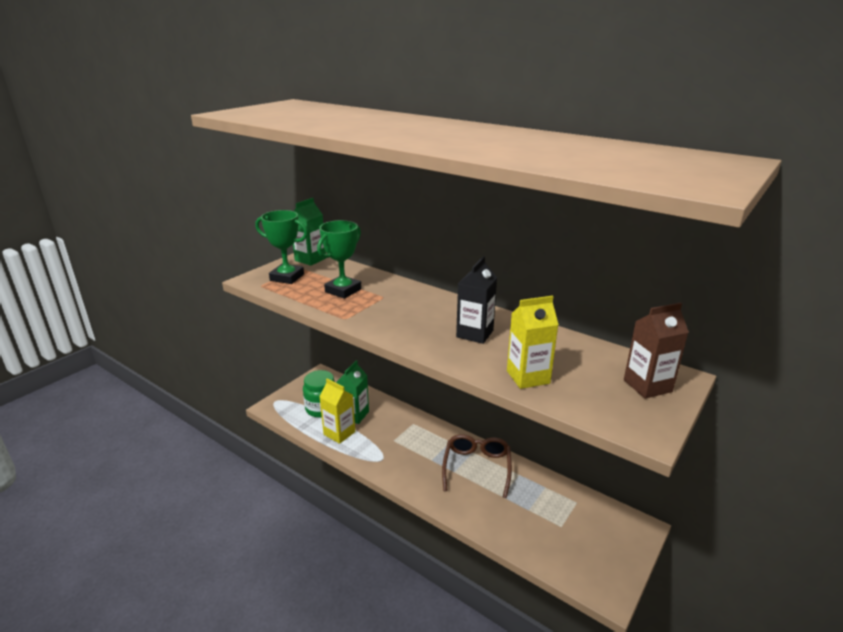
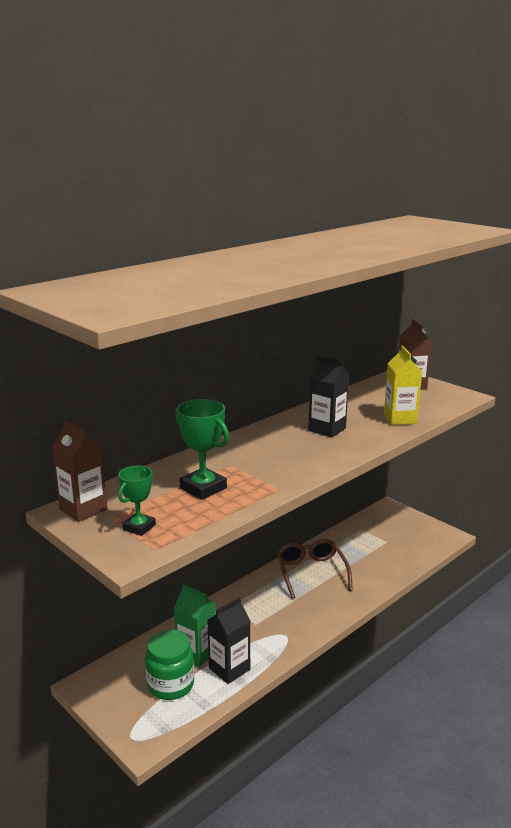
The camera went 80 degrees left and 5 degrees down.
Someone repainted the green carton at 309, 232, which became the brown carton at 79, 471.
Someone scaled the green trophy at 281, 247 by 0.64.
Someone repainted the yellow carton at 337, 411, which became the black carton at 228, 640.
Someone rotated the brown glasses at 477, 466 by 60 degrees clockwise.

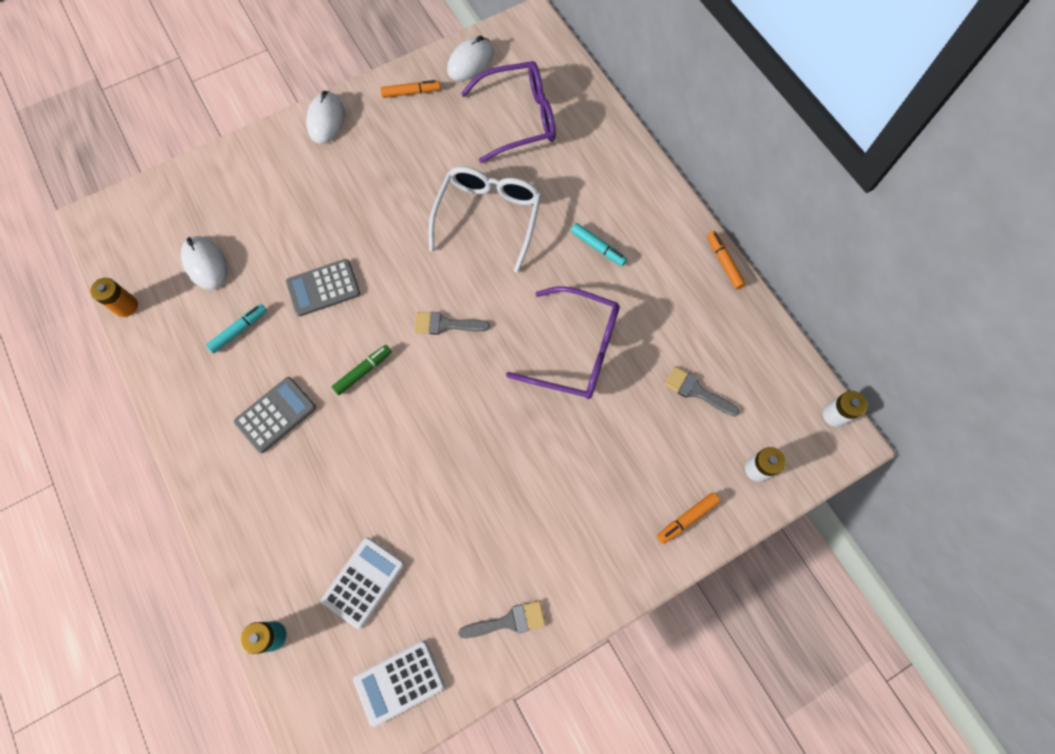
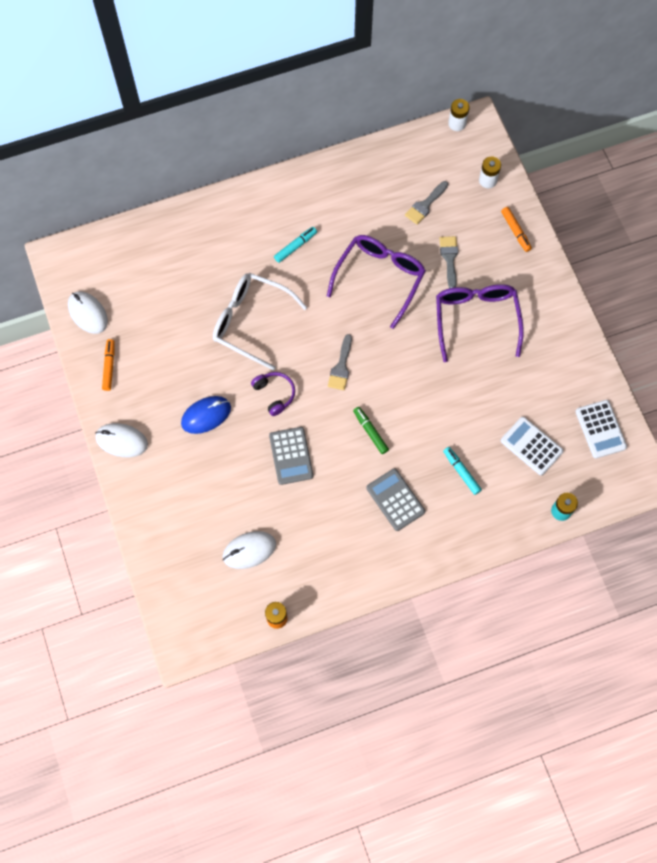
The camera went 80 degrees left and 0 degrees up.
Someone put down the blue mouse at 206, 415.
Someone put down the purple headphones at 273, 394.
Someone carried the purple glasses from 508, 112 to 480, 323.
Someone carried the grey brush from 502, 619 to 448, 262.
Someone carried the turquoise marker from 236, 328 to 462, 471.
Someone took away the orange marker at 726, 260.

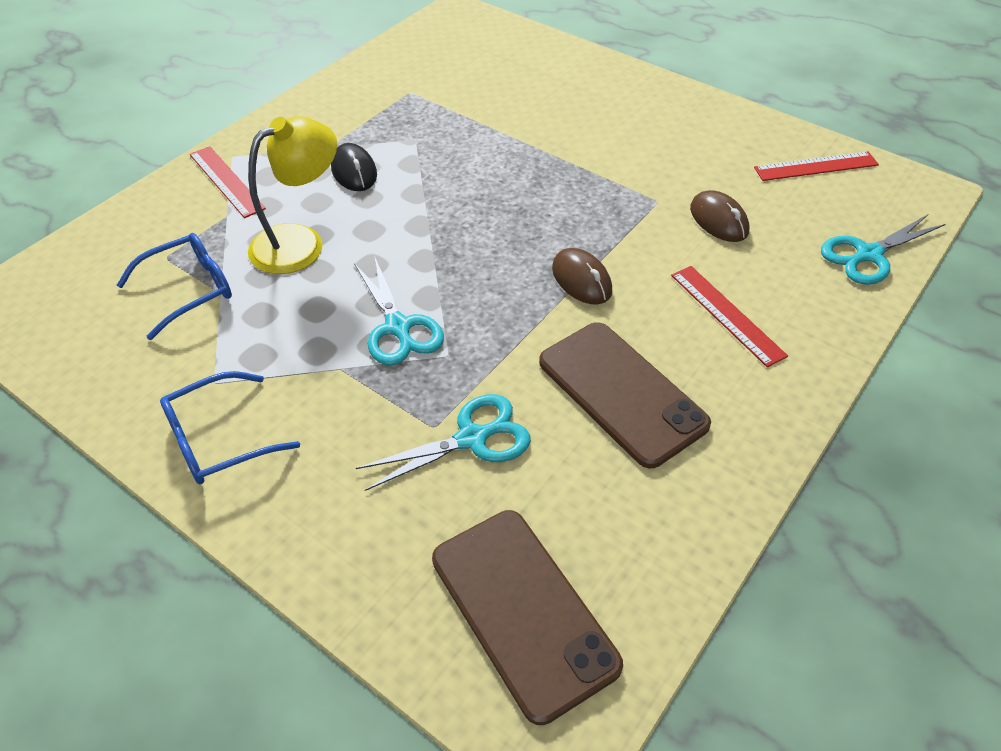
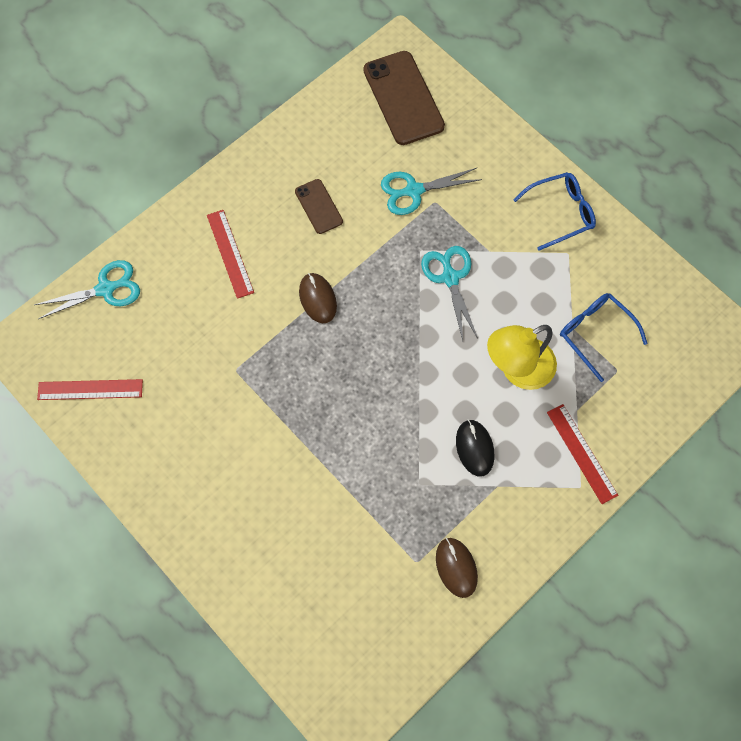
The camera went 170 degrees left and 20 degrees up.
Someone scaled the brown phone at 625, 395 by 0.54.
Someone carried the brown mouse from 719, 216 to 457, 568.
Someone rotated the blue glasses at 174, 286 by 75 degrees clockwise.

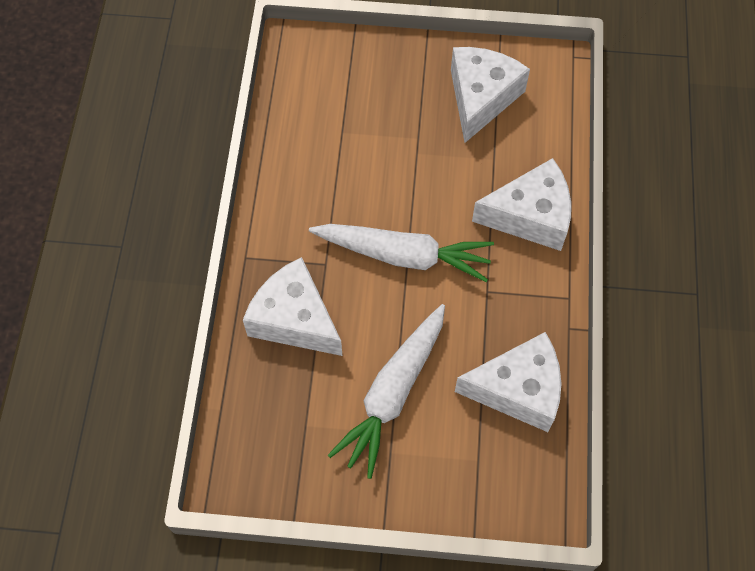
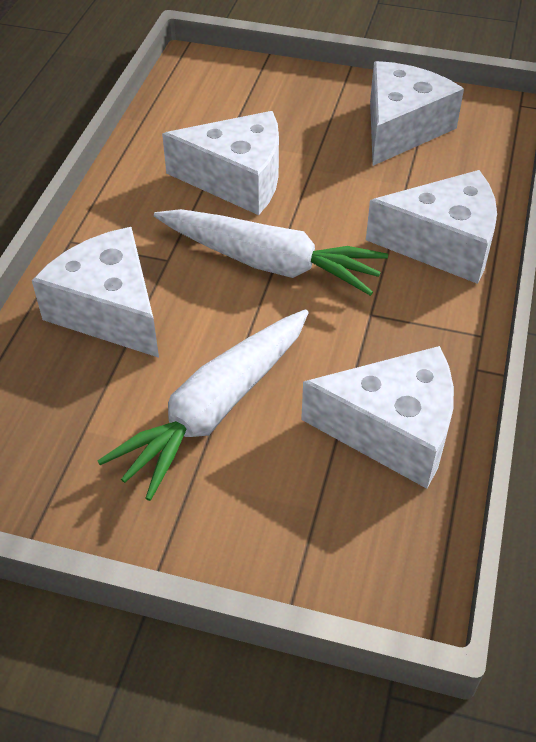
The camera went 10 degrees right and 15 degrees down.
Someone put down the white cheese at 220, 163.

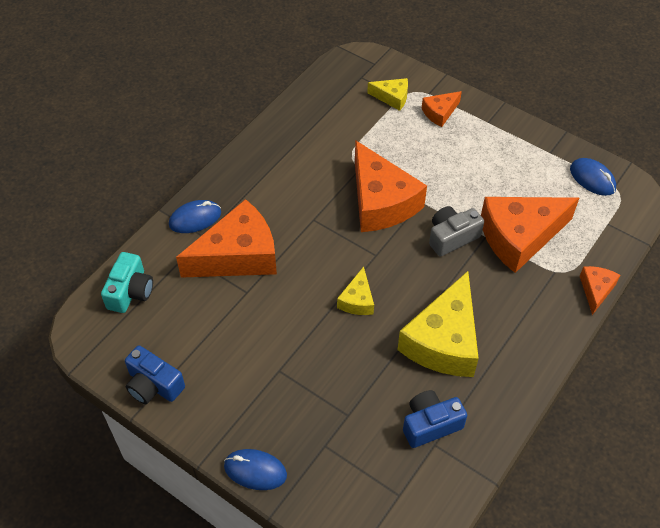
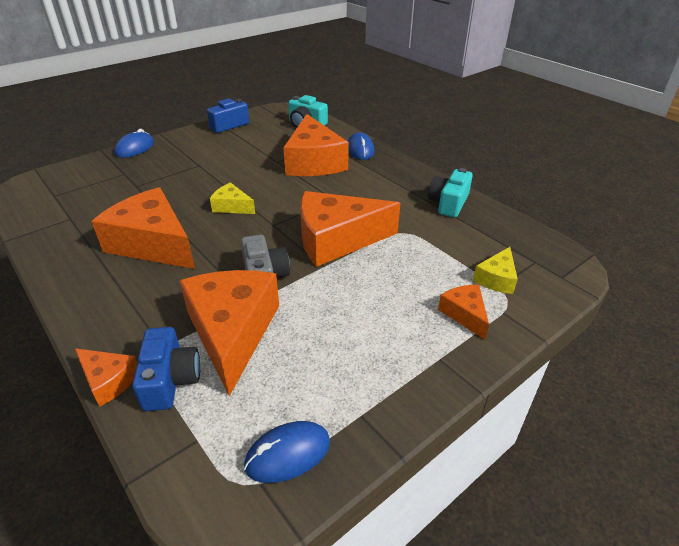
The camera went 105 degrees right and 15 degrees down.
Someone repainted the yellow cheese at 438, 324, which became the orange cheese at 143, 228.
Someone carried the blue camera from 435, 419 to 166, 369.
Someone put down the turquoise camera at 450, 192.

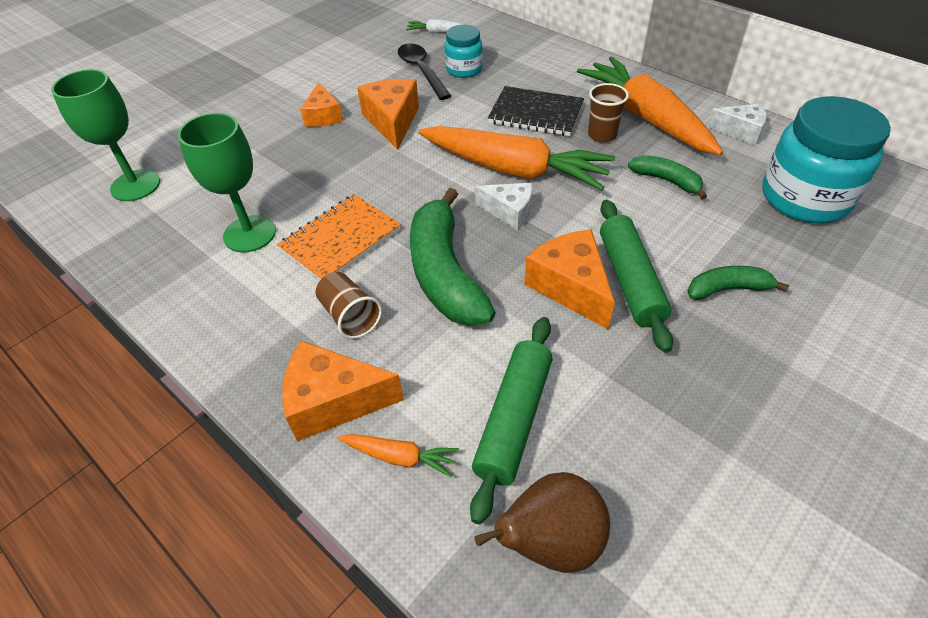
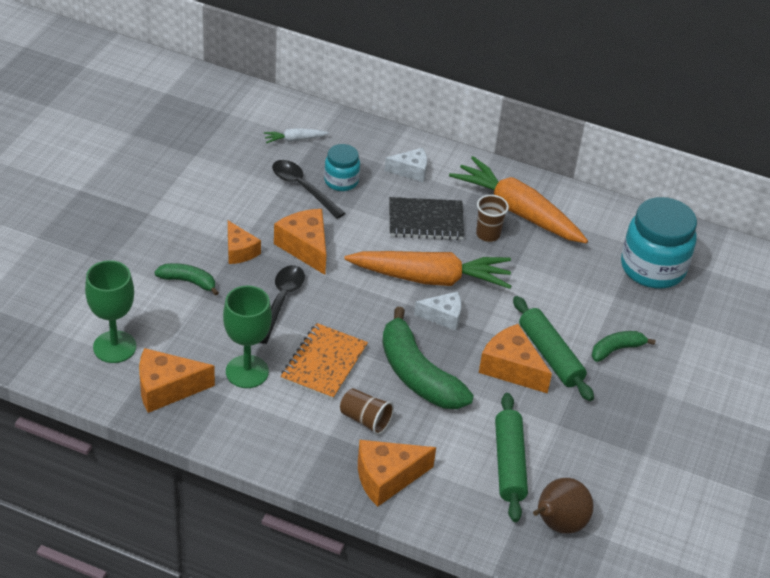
The camera went 25 degrees left and 5 degrees down.
Someone put down the orange cheese at 177, 380.
Someone carried the green banana from 667, 177 to 186, 279.
Someone put down the black spoon at 282, 304.
Someone carried the white cheese from 737, 124 to 406, 165.
Someone took away the orange carrot at 398, 455.

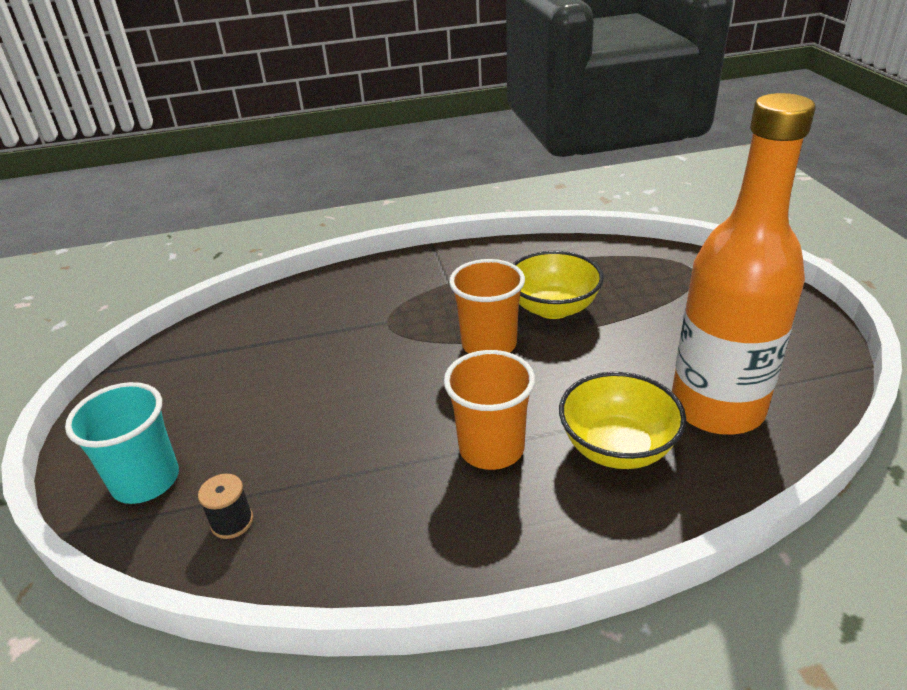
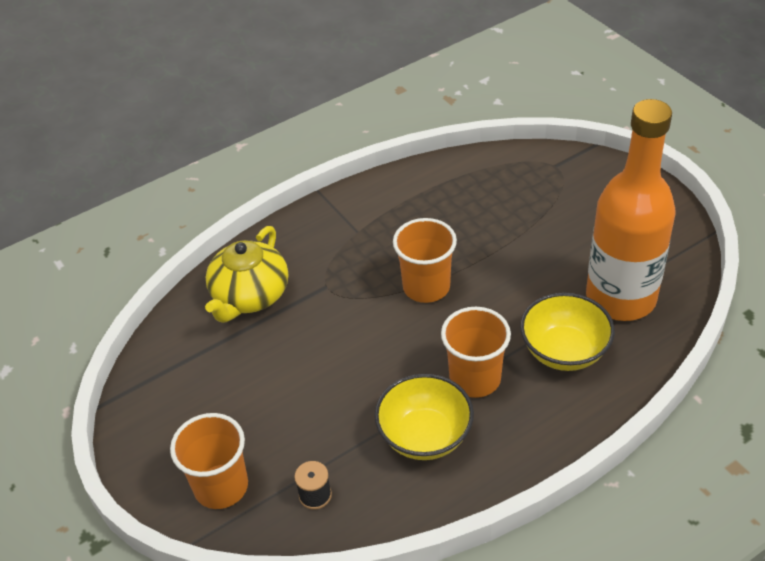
The camera went 20 degrees left and 10 degrees up.
Someone repainted the turquoise cup at 122, 443, which became the orange cup at 209, 461.
Someone put down the yellow teapot at 246, 274.
Someone carried the yellow bowl from 558, 285 to 424, 417.

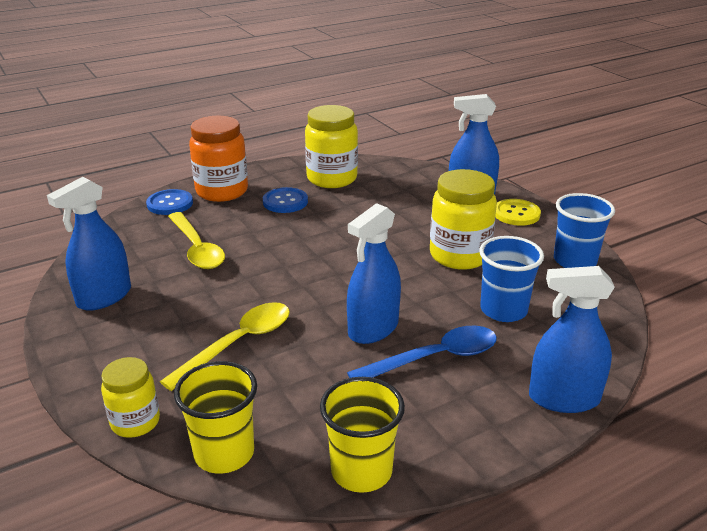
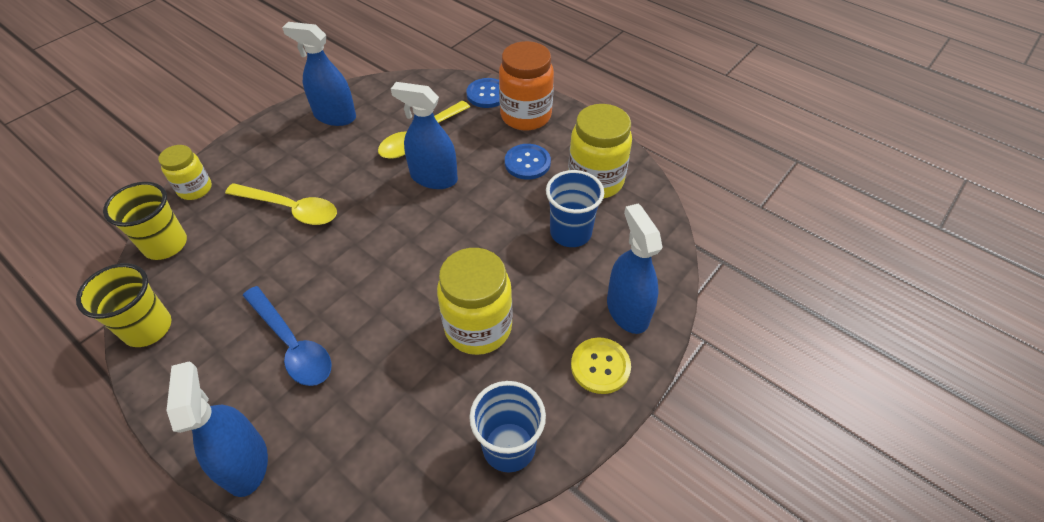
The camera went 70 degrees right and 20 degrees up.
Someone carried the blue spray bottle from 374, 273 to 424, 135.
Someone carried the blue cup from 511, 279 to 575, 208.

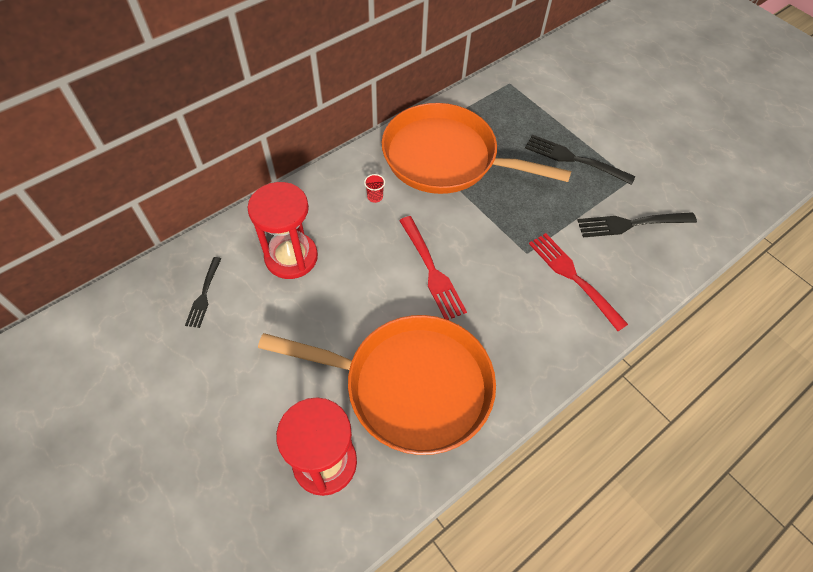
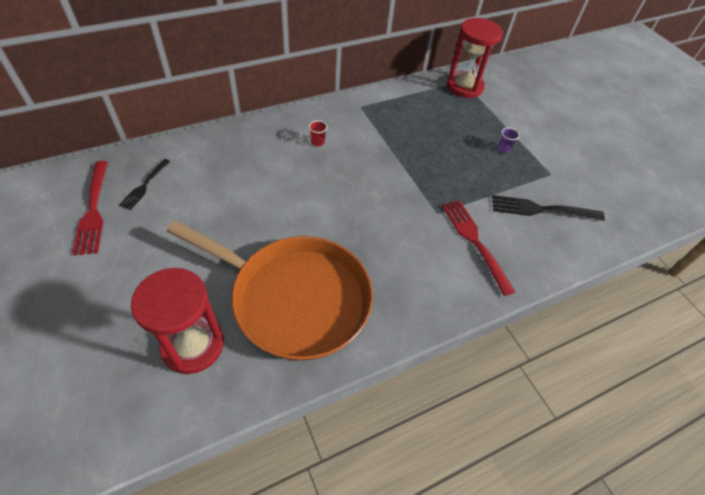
The camera went 10 degrees right and 5 degrees down.
Someone carried the red fork from 433, 268 to 90, 208.
Someone carried the red hourglass from 282, 230 to 474, 58.
Someone swapped the black fork at 580, 160 for the purple cup at 508, 140.
Someone took away the orange pan at 476, 148.

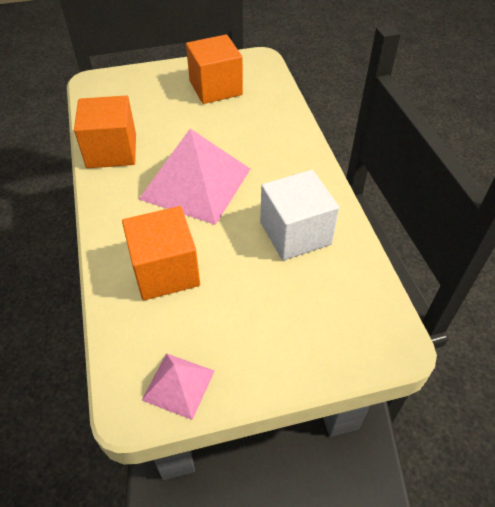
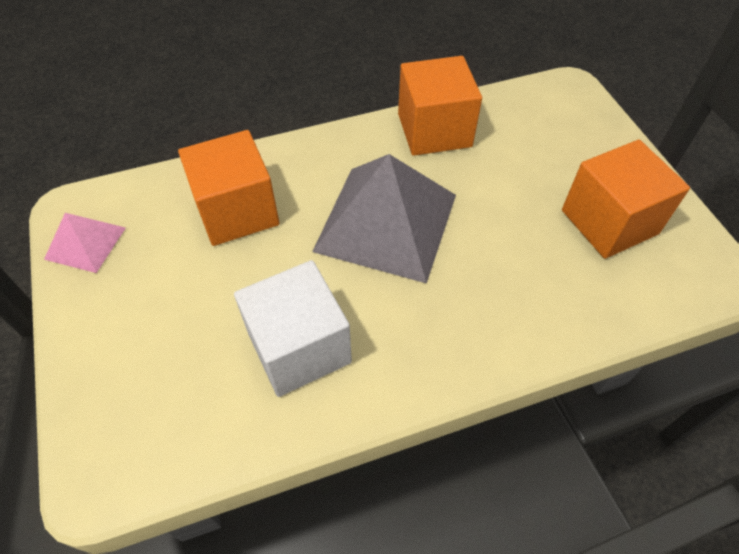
The camera went 85 degrees right and 5 degrees up.
Someone repainted the pink pyramid at 194, 176, which became the grey pyramid at 384, 219.

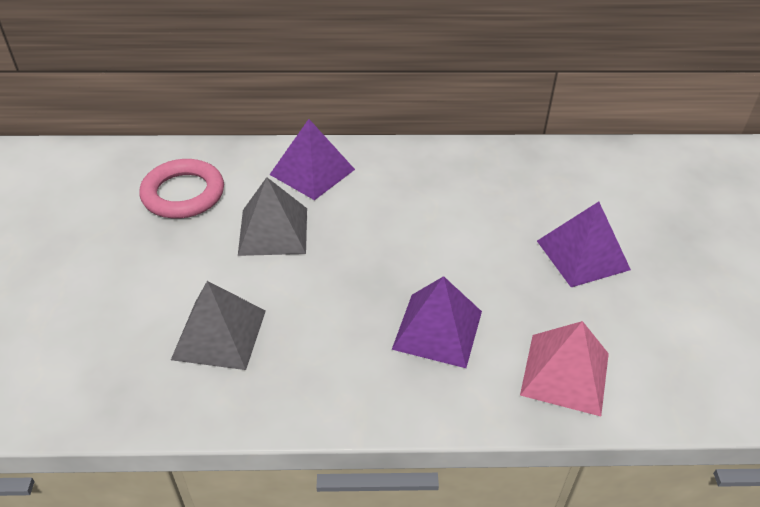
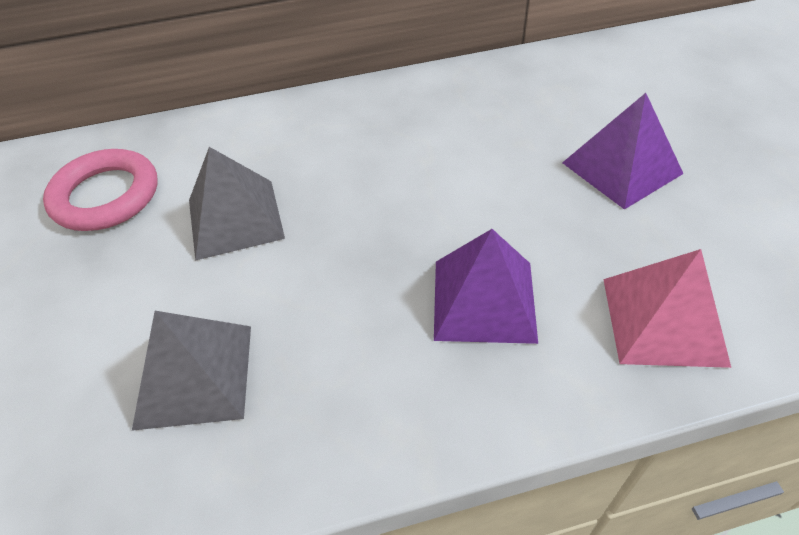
The camera went 10 degrees left and 5 degrees up.
Someone took away the purple pyramid at 312, 159.

